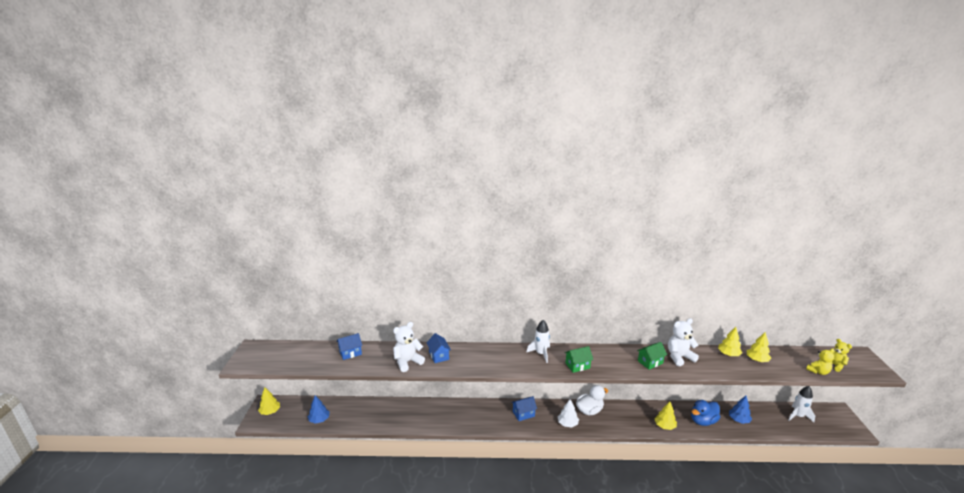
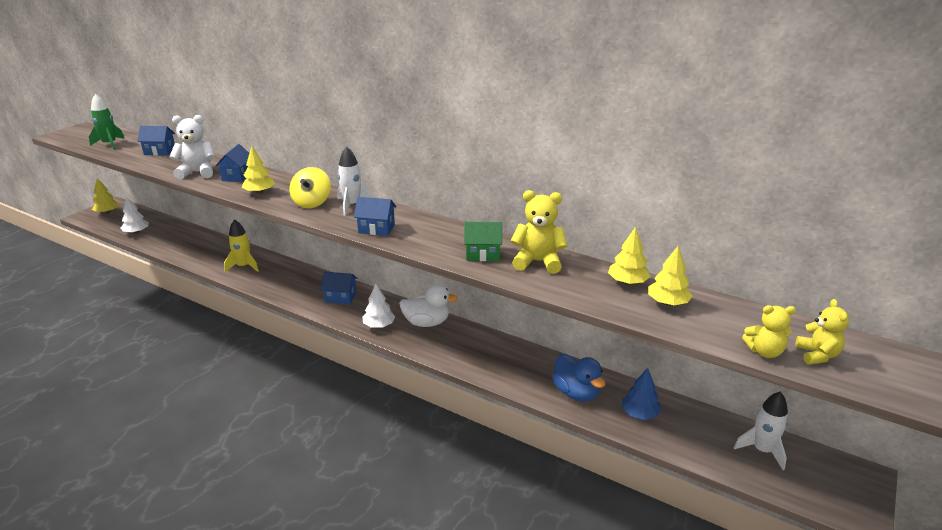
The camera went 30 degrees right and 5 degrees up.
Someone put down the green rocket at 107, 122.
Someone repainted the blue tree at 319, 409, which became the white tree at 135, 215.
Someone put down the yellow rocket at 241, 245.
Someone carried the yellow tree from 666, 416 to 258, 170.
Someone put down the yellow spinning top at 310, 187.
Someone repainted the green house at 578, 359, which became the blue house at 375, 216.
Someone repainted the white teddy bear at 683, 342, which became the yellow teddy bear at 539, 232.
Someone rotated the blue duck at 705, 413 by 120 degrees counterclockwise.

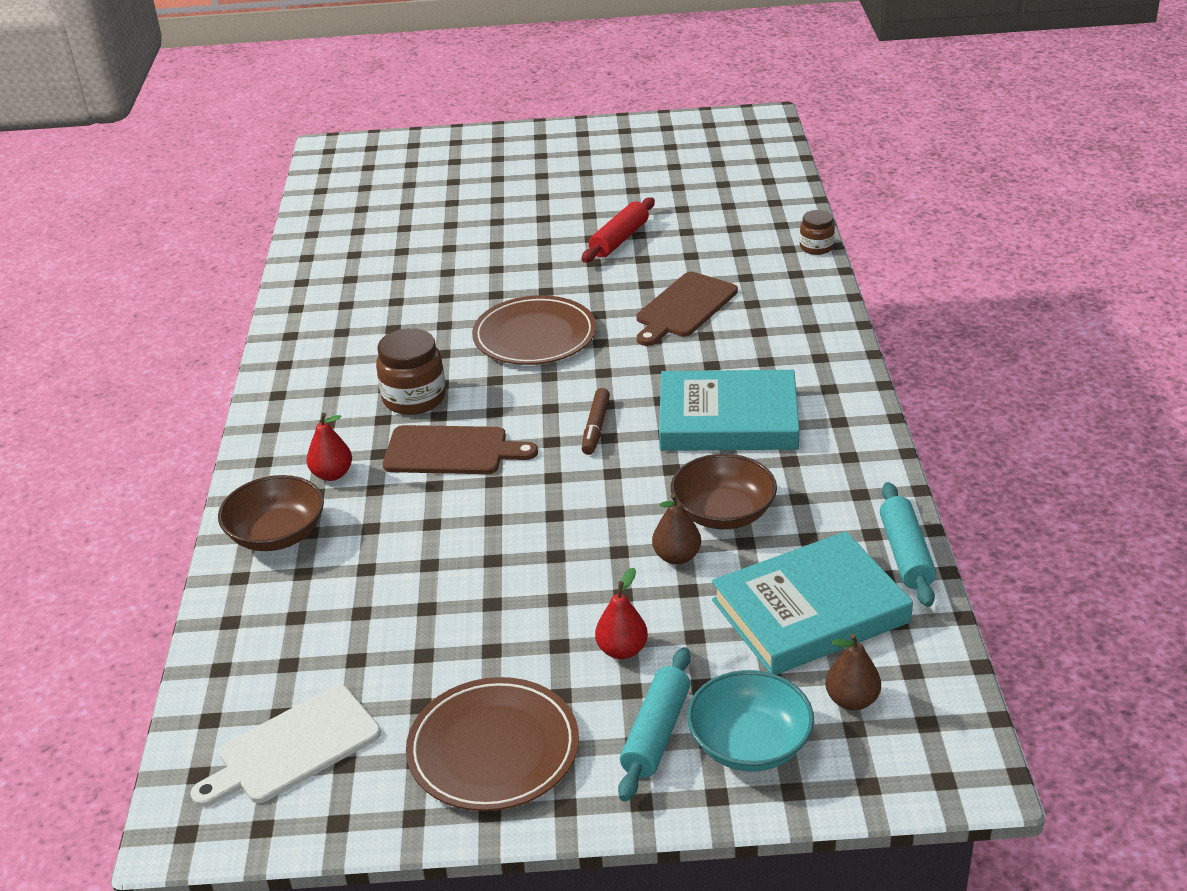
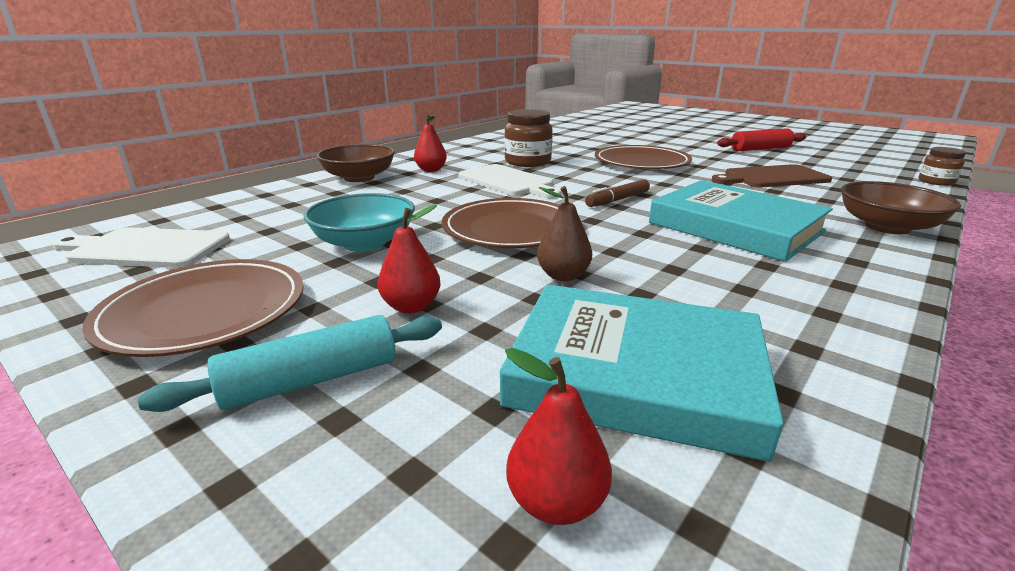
The camera went 40 degrees right and 10 degrees down.
Someone carried the turquoise bowl from 750, 721 to 359, 222.
Someone put down the brown plate at 511, 223.
Someone repainted the brown cutting board at 460, 449, which became the white cutting board at 509, 181.
Someone repainted the brown pear at 853, 672, which became the red pear at 558, 436.
Someone carried the brown bowl from 724, 491 to 901, 207.
Someone took away the turquoise rolling pin at 908, 544.

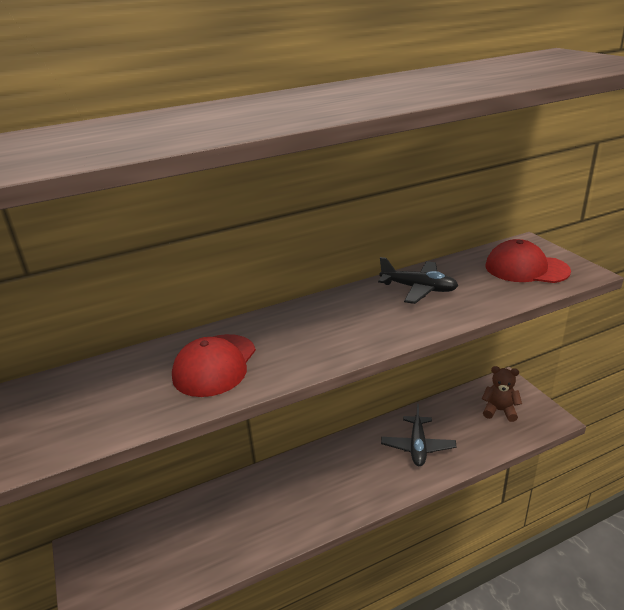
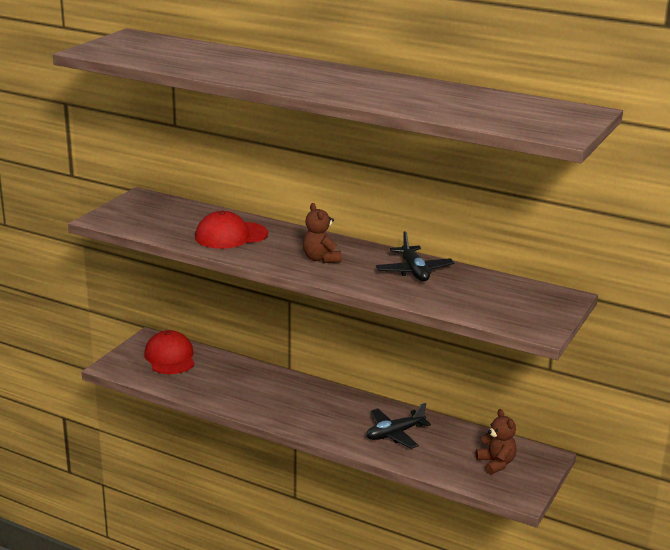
The camera went 50 degrees right and 5 degrees down.
Someone carried the red cap from 528, 261 to 169, 352.
Someone put down the brown teddy bear at 322, 233.

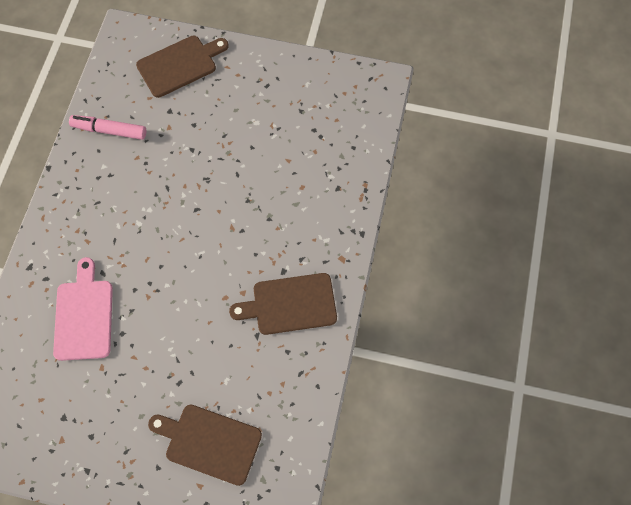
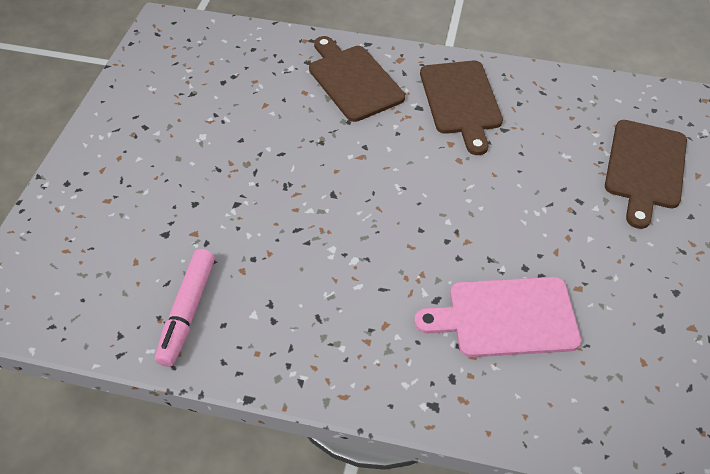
The camera went 90 degrees left and 15 degrees down.
Someone carried the brown cutting board from 182, 67 to 357, 79.

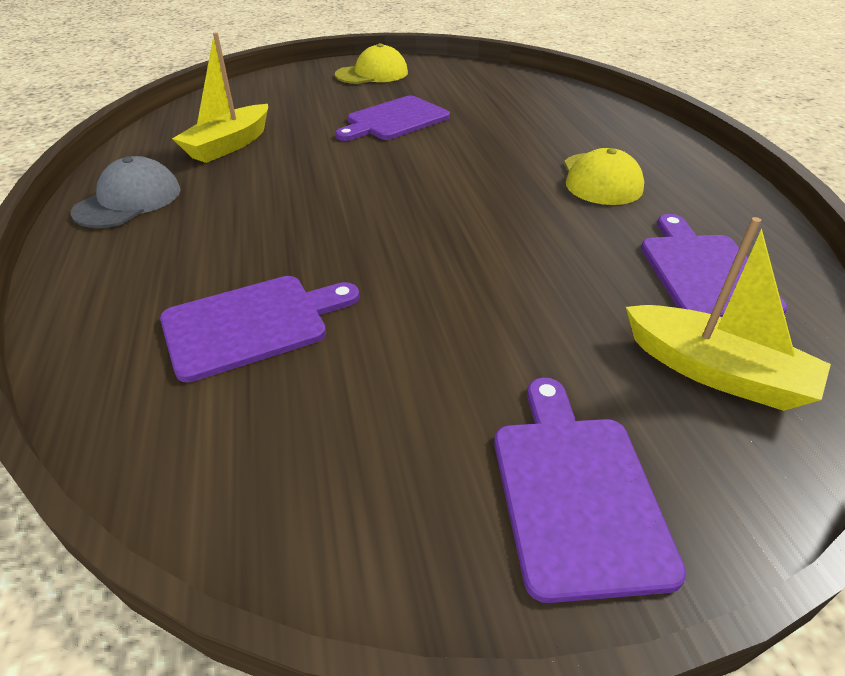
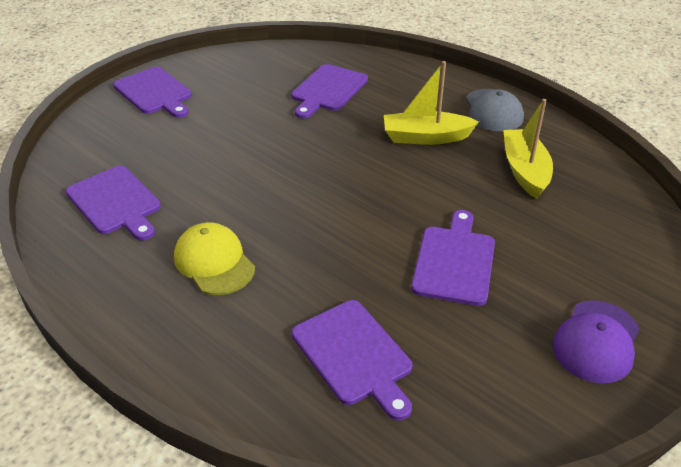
The camera went 145 degrees right and 0 degrees up.
Someone put down the purple cutting board at 352, 360.
Someone carried the yellow boat from 728, 314 to 431, 103.
Someone repainted the yellow cap at 371, 63, which became the purple cap at 596, 341.

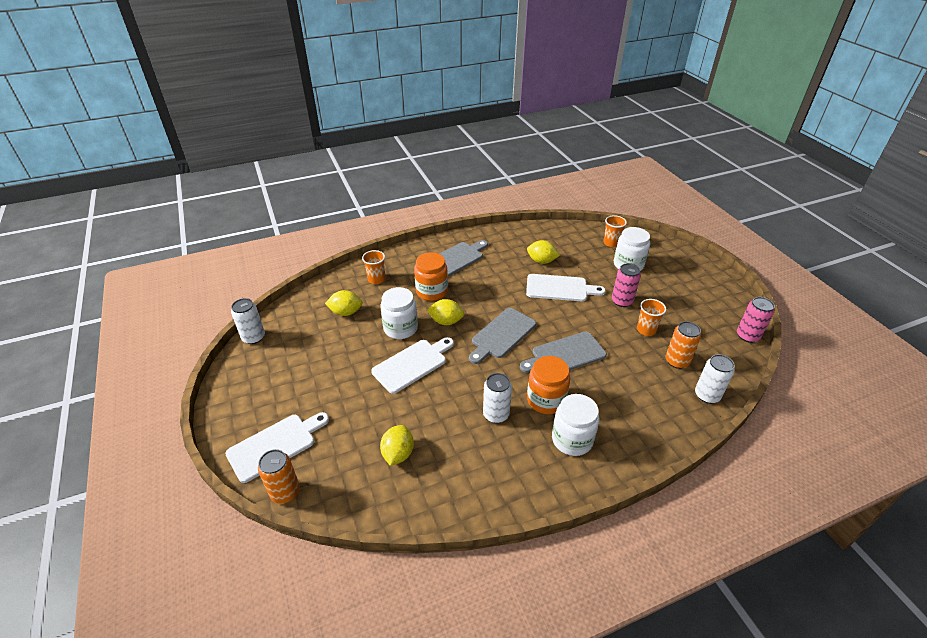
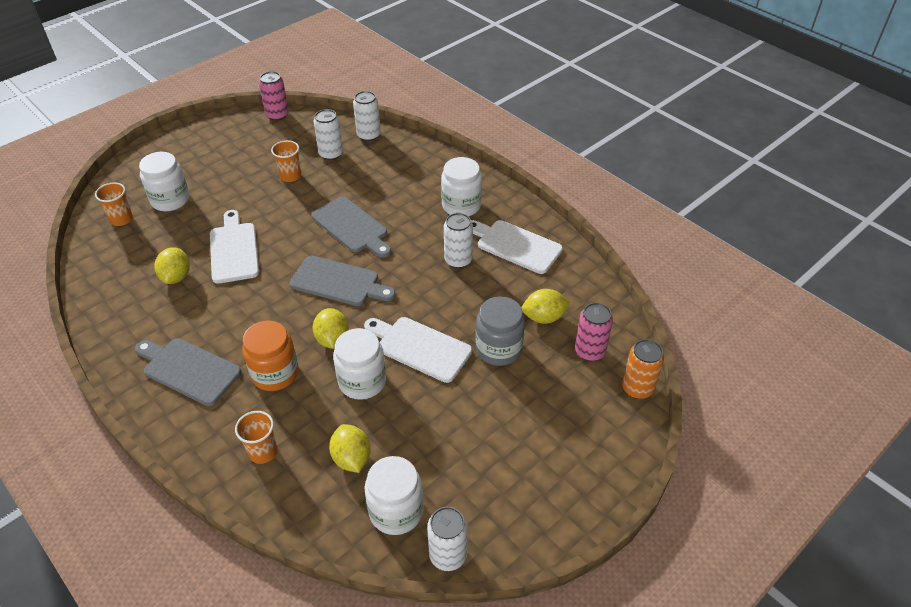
The camera went 110 degrees left and 5 degrees up.
Someone repainted the orange can at 683, 345, which became the white can at 328, 134.
Someone put down the white jar at 394, 495.
Someone carried the white cutting board from 277, 447 to 517, 247.
Someone put down the grey jar at 500, 331.
Someone carried the pink can from 626, 285 to 594, 332.
Someone took away the orange jar at 548, 385.

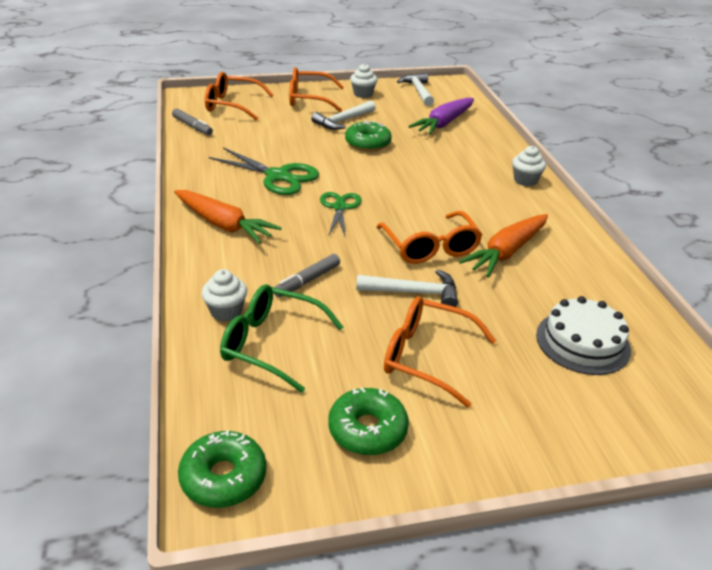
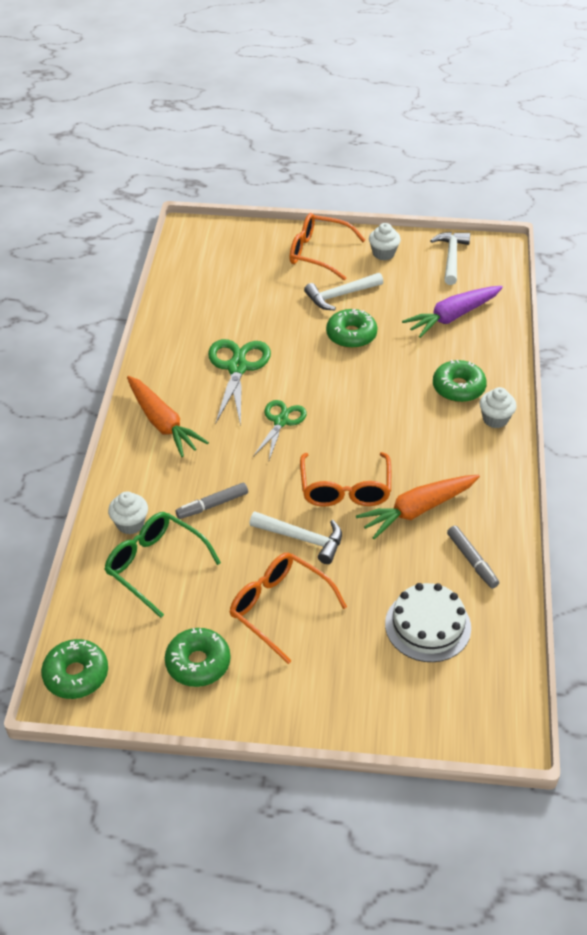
The camera went 20 degrees right and 10 degrees up.
Someone rotated the green scissors at 264, 171 by 135 degrees counterclockwise.
Someone put down the green donut at 460, 381.
Someone carried the grey marker from 192, 121 to 473, 557.
Someone took away the orange glasses at 239, 96.

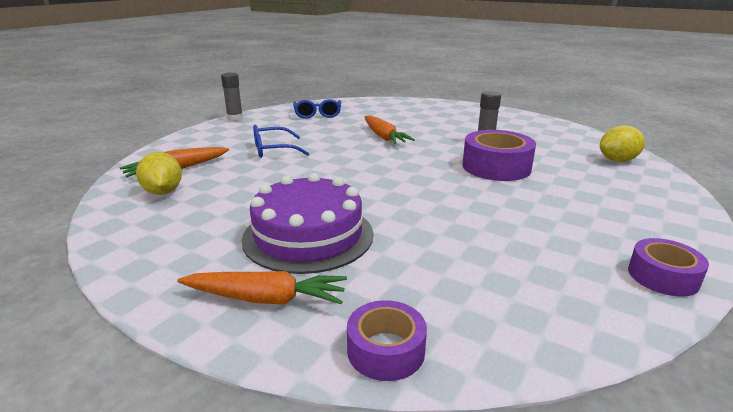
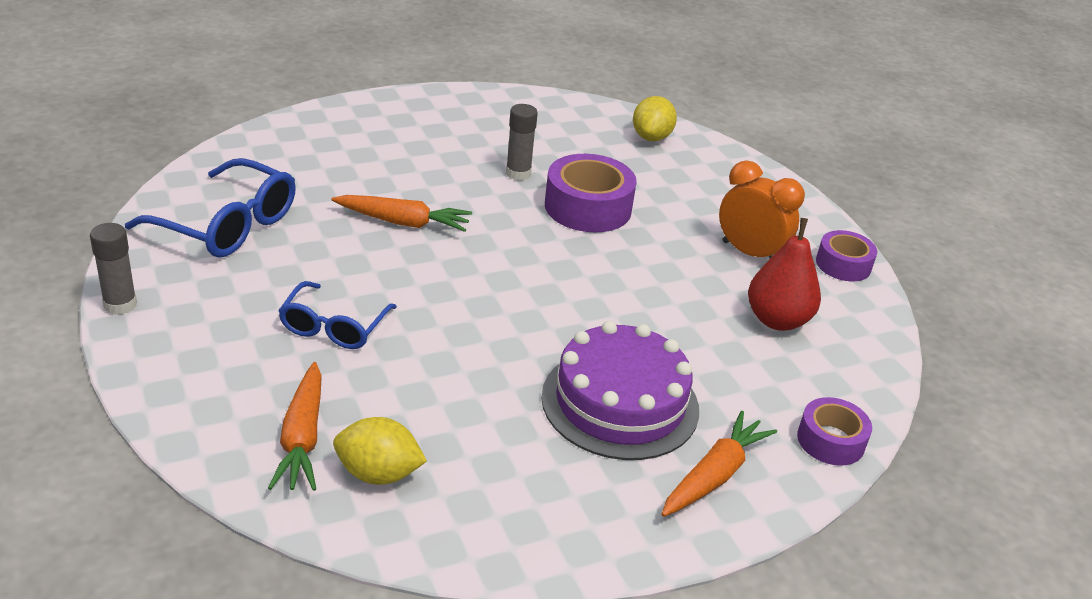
The camera went 60 degrees left and 10 degrees up.
Someone scaled the blue glasses at 317, 109 by 1.55.
Someone put down the orange clock at 762, 209.
Someone put down the red pear at 784, 274.

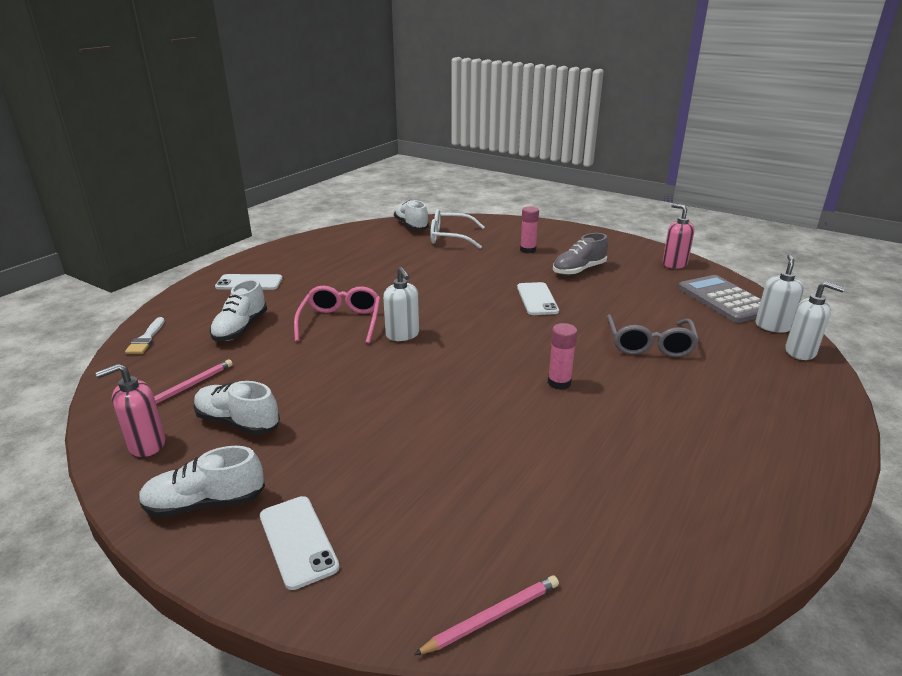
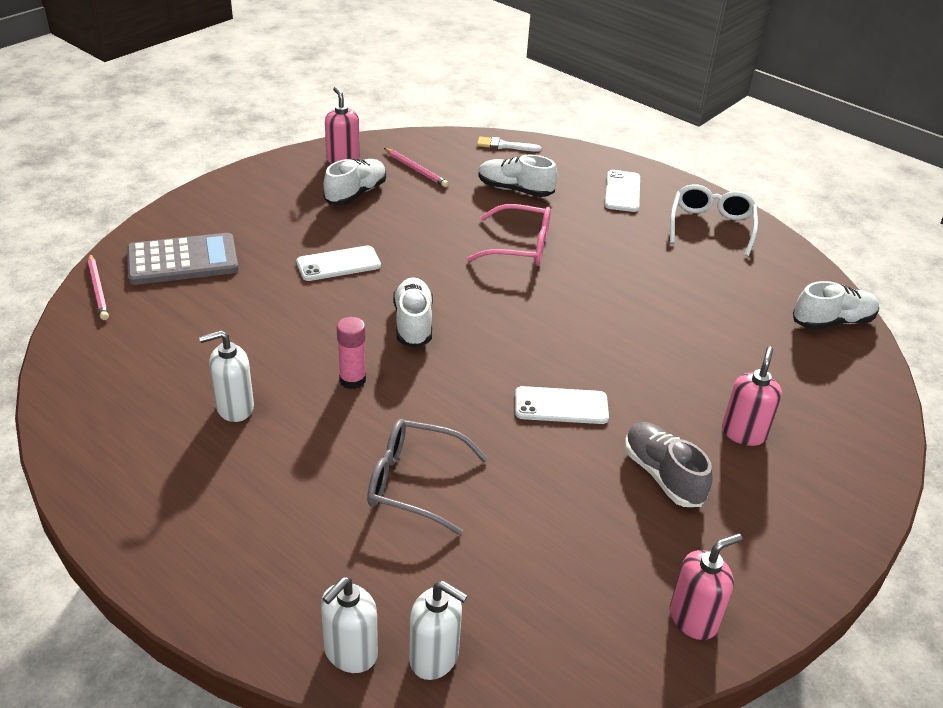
The camera went 95 degrees right and 10 degrees up.
Someone carried the grey calculator from 719, 299 to 183, 259.
Someone carried the white soap dispenser from 401, 304 to 226, 376.
Someone carried the white phone from 299, 543 to 338, 263.
Someone carried the white shoe from 202, 482 to 413, 312.
Someone carried the white glasses from 457, 229 to 714, 220.
Someone swapped the pink glue stick at 529, 230 for the pink soap dispenser at 752, 396.

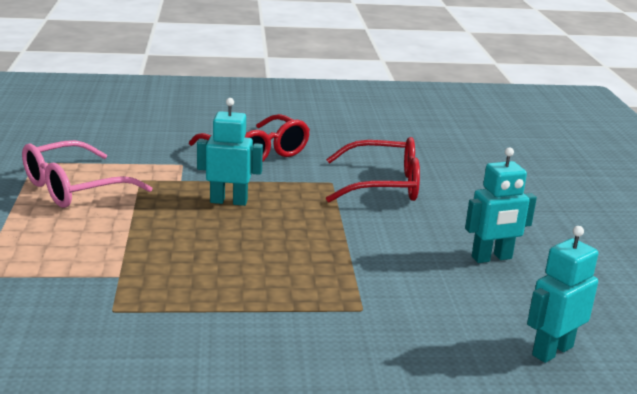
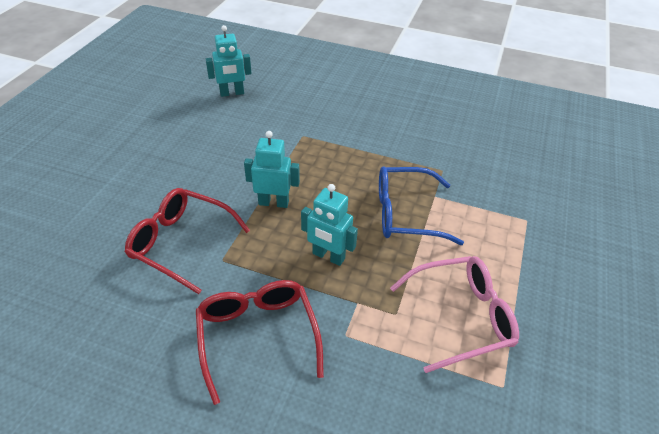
The camera went 155 degrees left and 20 degrees up.
Someone carried the turquoise robot from 501, 205 to 272, 169.
Someone put down the blue glasses at 421, 206.

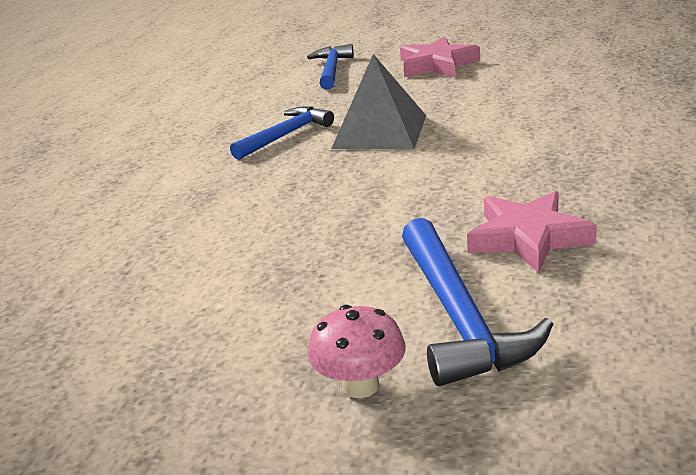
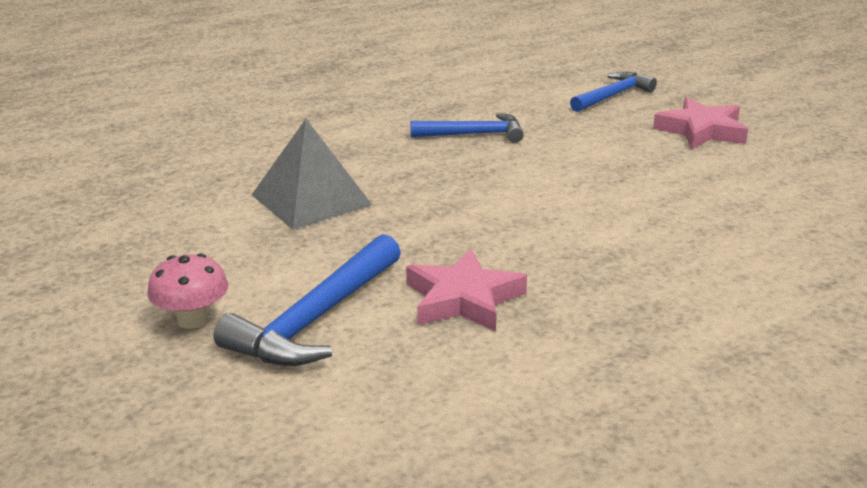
The camera went 40 degrees right and 0 degrees up.
Someone carried the grey pyramid from 378, 101 to 312, 174.

